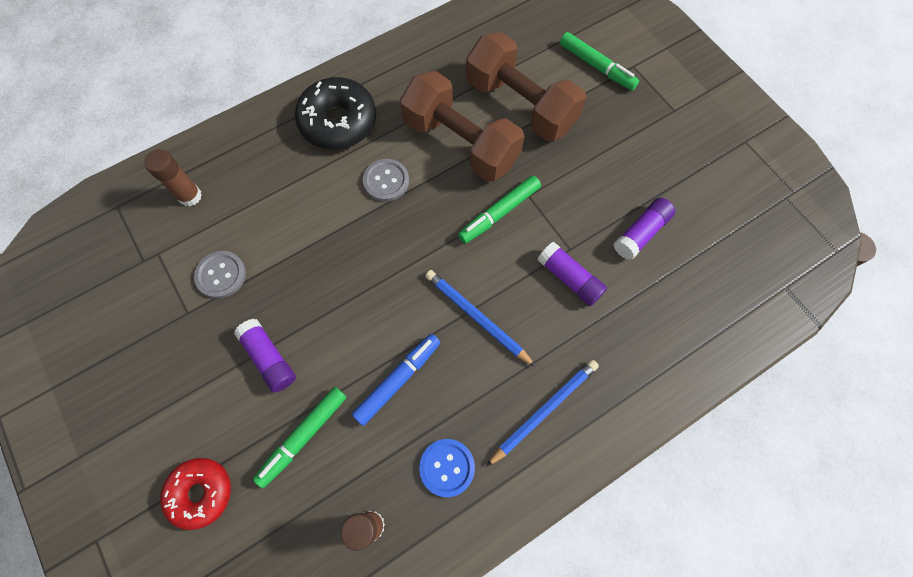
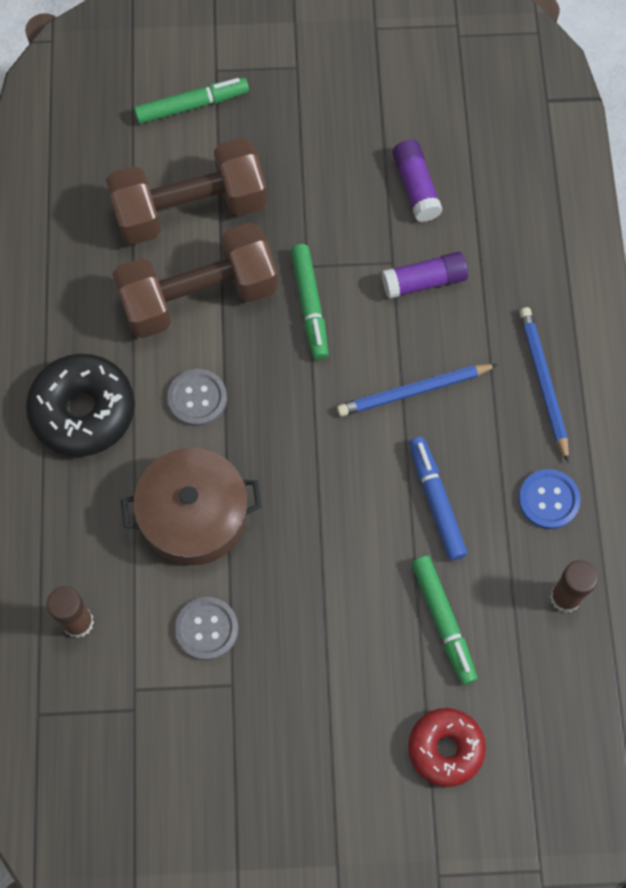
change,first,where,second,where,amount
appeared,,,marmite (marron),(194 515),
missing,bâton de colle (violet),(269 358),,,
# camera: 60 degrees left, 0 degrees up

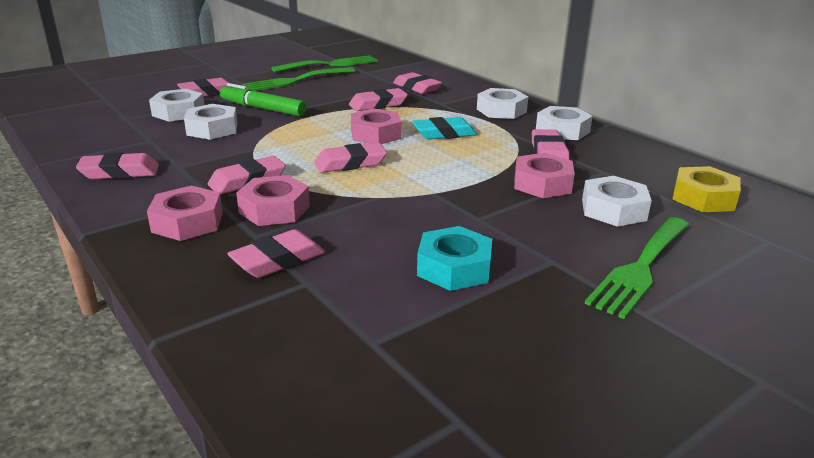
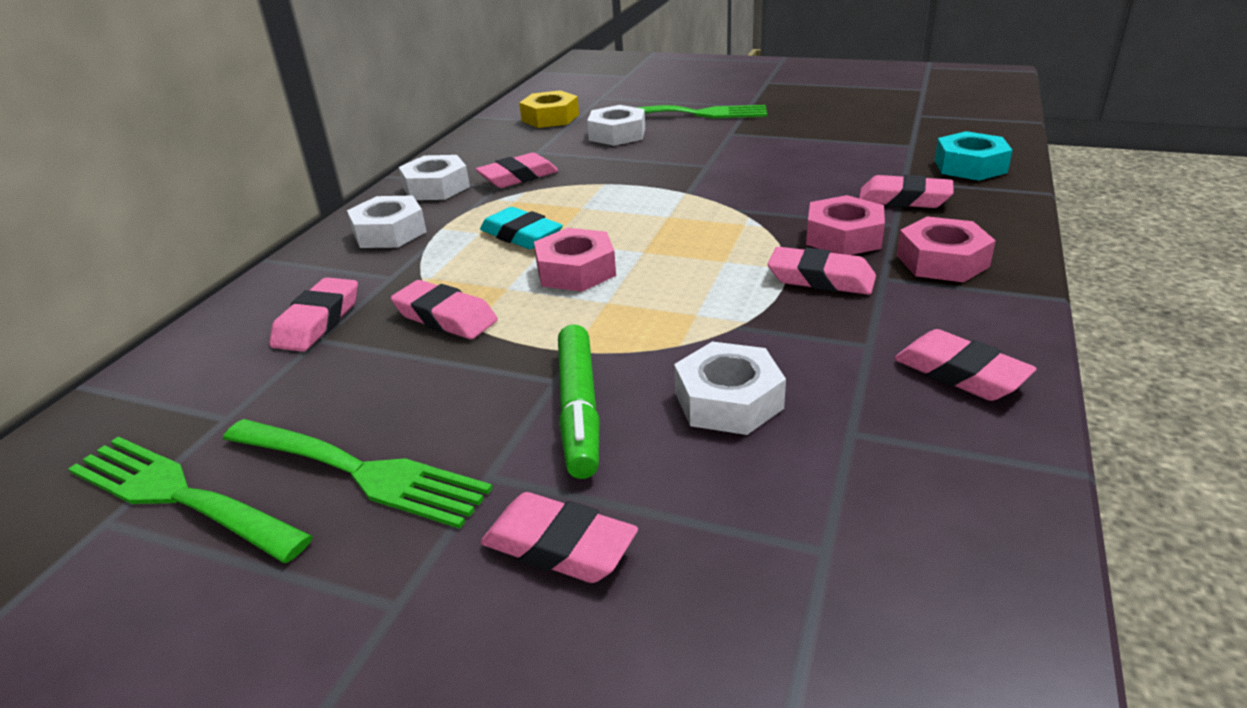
change,first,where,second,where,amount
relocated,écrou (turquoise),(454 268),,(970 166),
missing,écrou (blanc),(178 112),,,
missing,gomme (rose),(350 163),,,
missing,écrou (rose),(542 184),,,
# camera: 120 degrees left, 5 degrees up

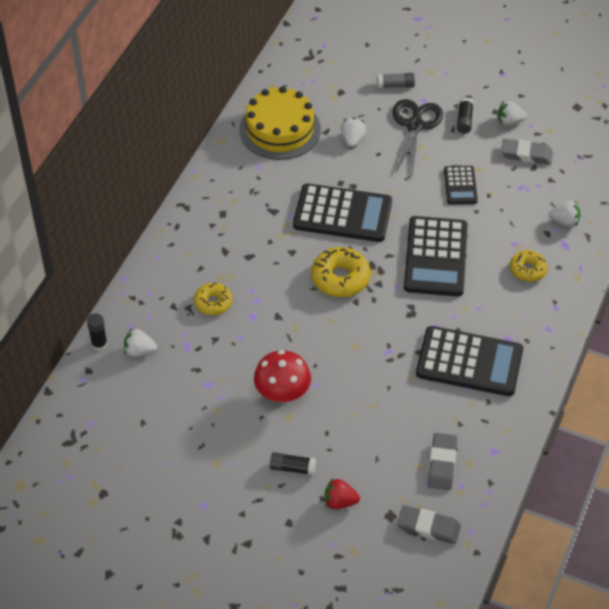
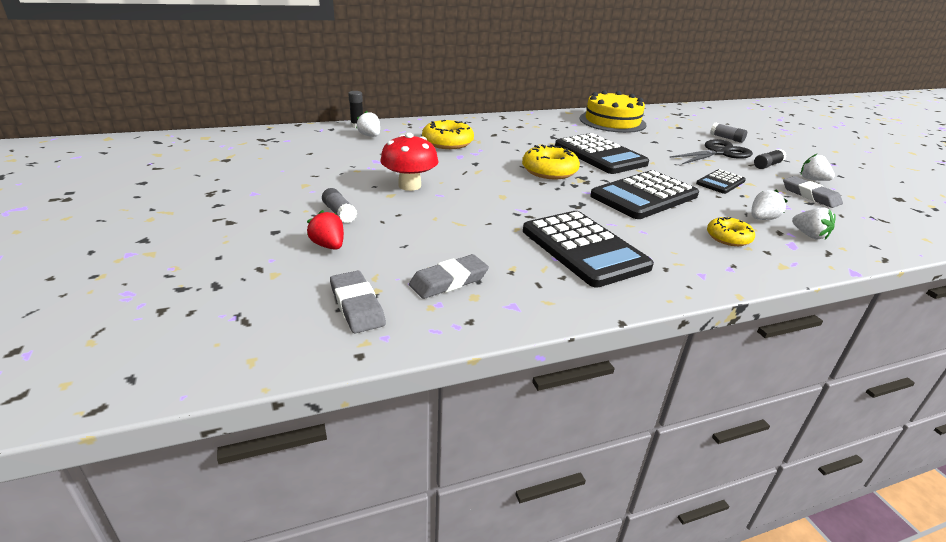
change,first,where,second,where,amount
colour,bâton de colle (noir),(293 468),bâton de colle (gris),(339 213),
size,beignet (jaune),(213 302),,(447 143),x1.57
relocated,fraise (blanc),(352 139),,(762 219),
# camera: 45 degrees right, 20 degrees down

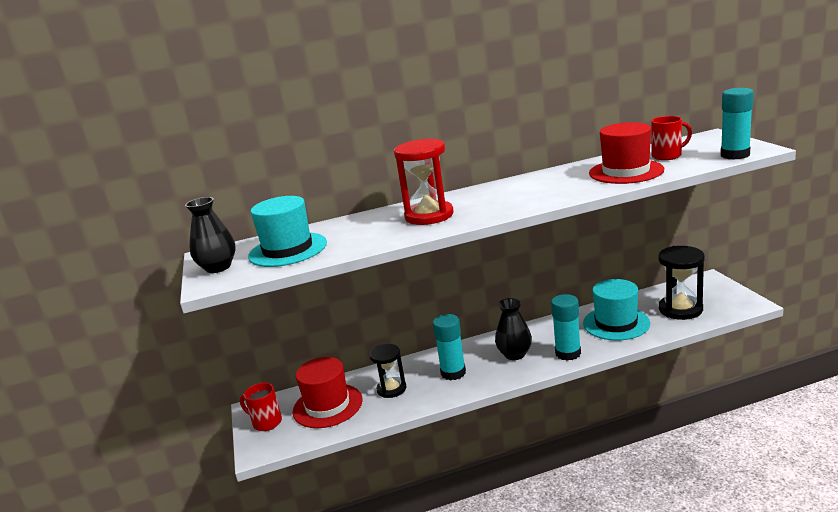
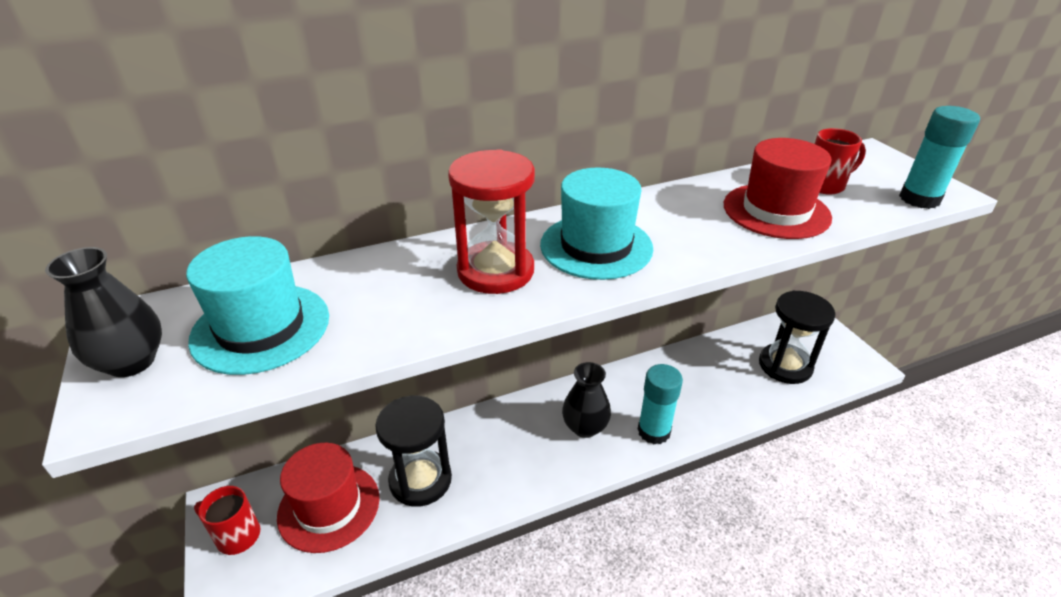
change,first,where,second,where,amount
size,sablier (noir),(391 389),,(420 480),x1.50
relocated,chapeau (turquoise),(616 323),,(596 246),
missing,bâton de colle (turquoise),(453 373),,,
# camera: 10 degrees left, 15 degrees up

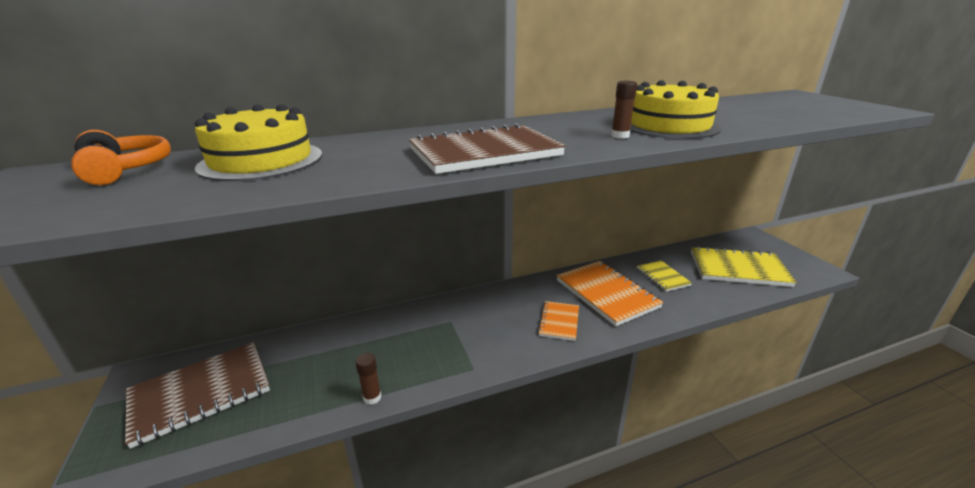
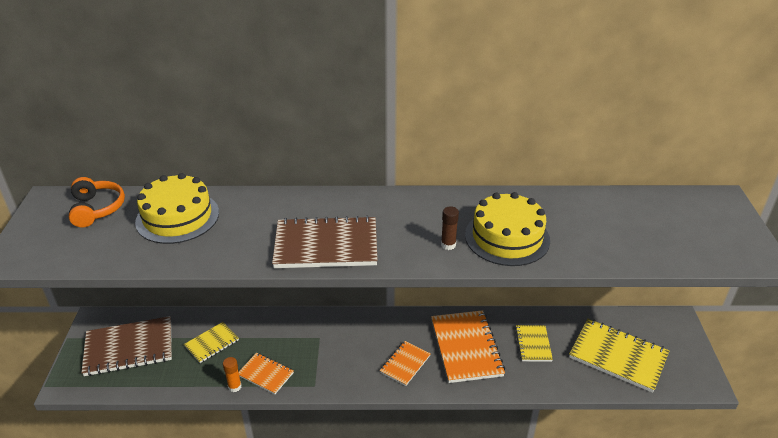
change,first,where,second,where,amount
appeared,,,carnet (jaune),(212 343),
colour,bâton de colle (marron),(372 397),bâton de colle (orange),(235 386),
appeared,,,carnet (orange),(265 374),
# camera: 20 degrees right, 10 degrees up

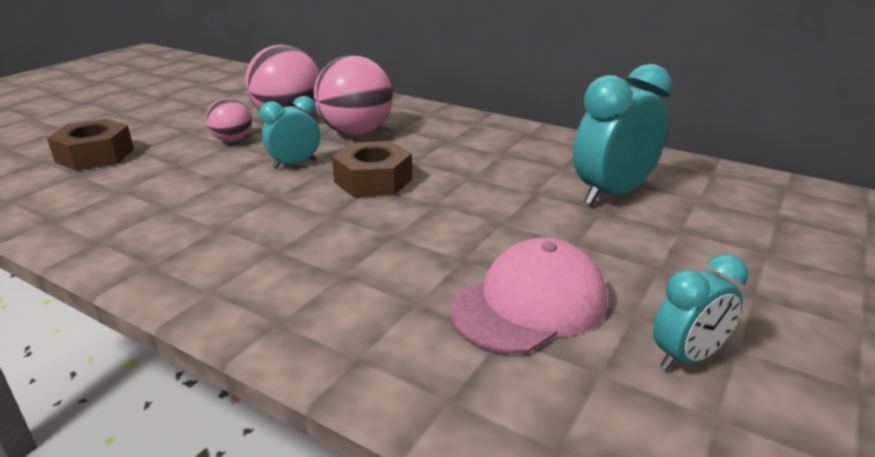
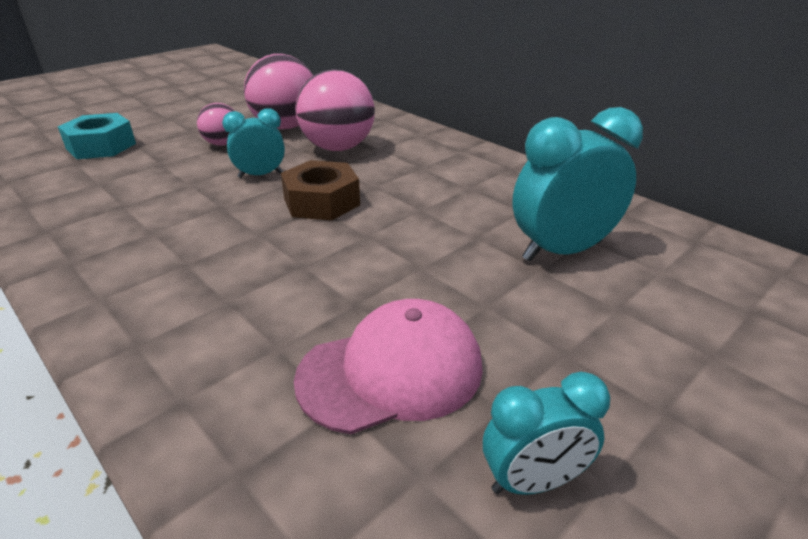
change,first,where,second,where,amount
colour,écrou (marron),(95 155),écrou (turquoise),(101 146),
# camera: 15 degrees right, 5 degrees up

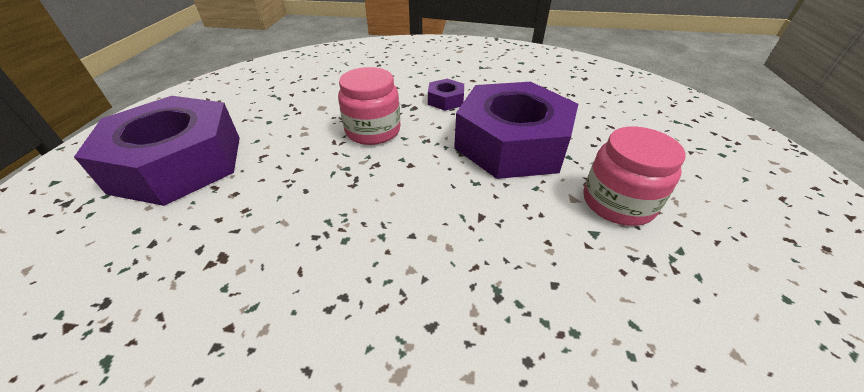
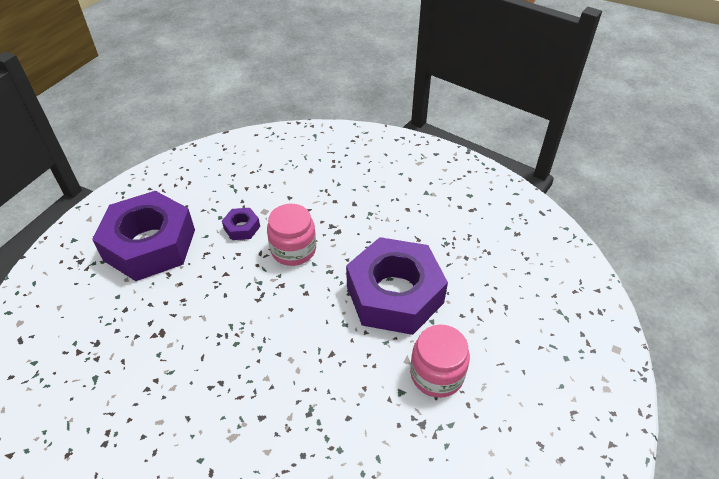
change,first,where,second,where,amount
relocated,écrou (violet),(445 100),,(242 228),
# camera: 20 degrees right, 5 degrees up

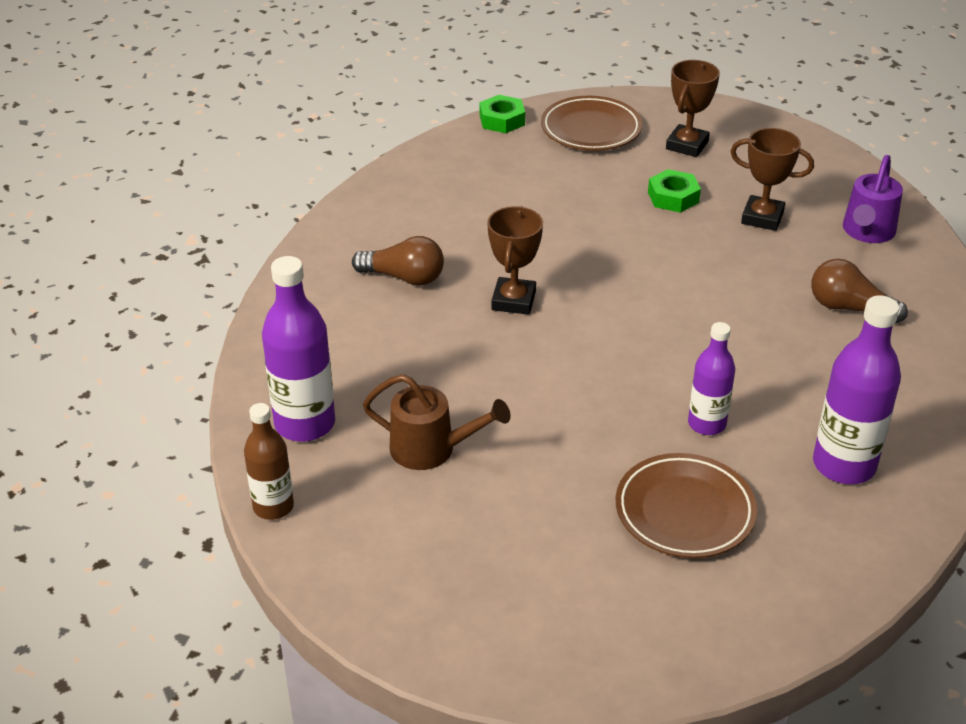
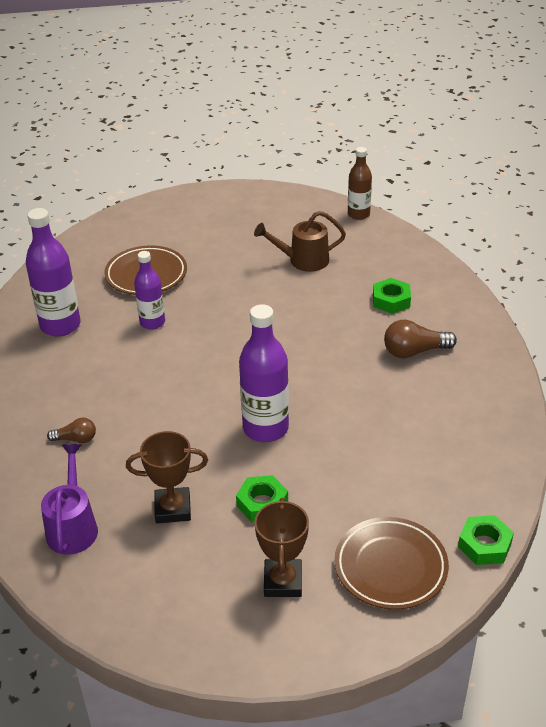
change,first,where,second,where,amount
size,ampoule (marron),(849 308),,(76 439),x0.61
relocated,bouteille (violet),(305 424),,(265 428),
appeared,,,écrou (vert),(391 300),
missing,trophée (marron),(513 301),,,
# camera: 155 degrees right, 0 degrees up

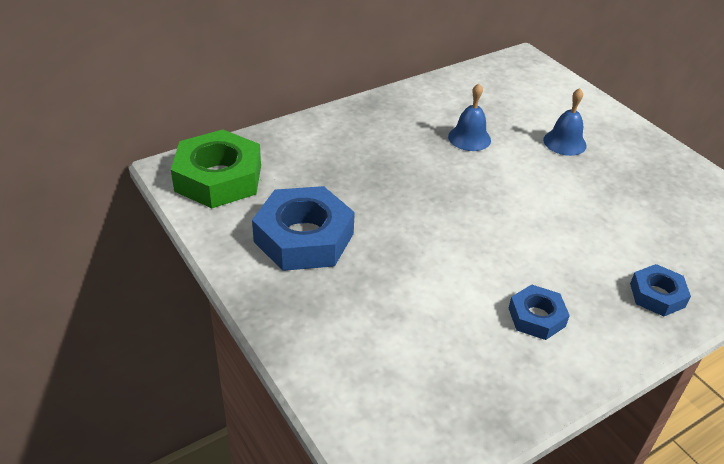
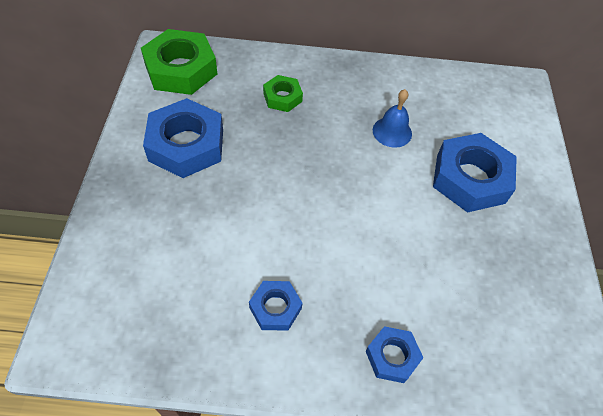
change,first,where,second,where,amount
appeared,,,écrou (vert),(282 97),
exchanged,cloche (bleu),(564 142),écrou (bleu),(470 178),
# camera: 35 degrees right, 15 degrees up

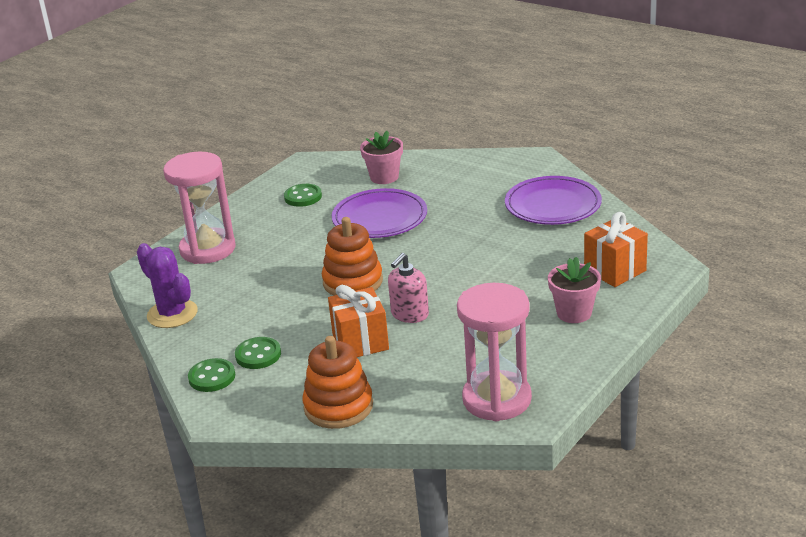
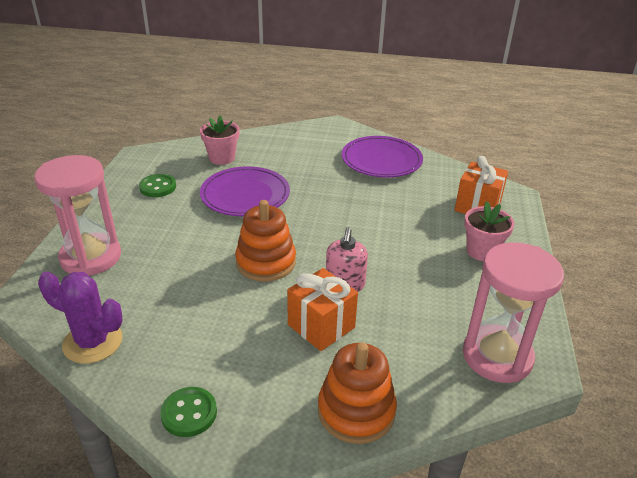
change,first,where,second,where,amount
missing,bouton (vert),(258 355),,,
# camera: 30 degrees left, 5 degrees up

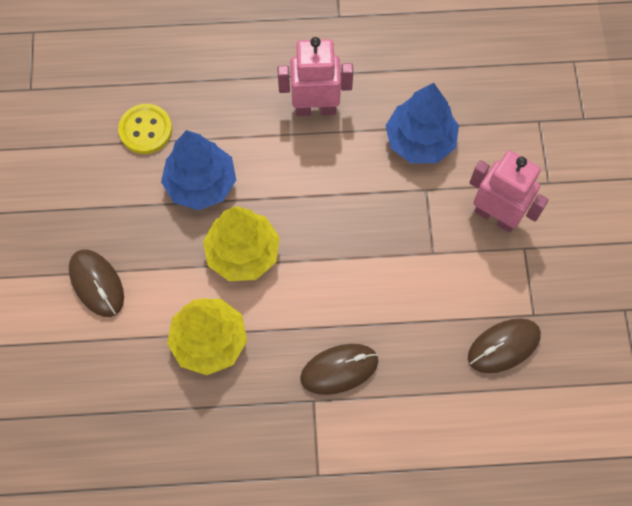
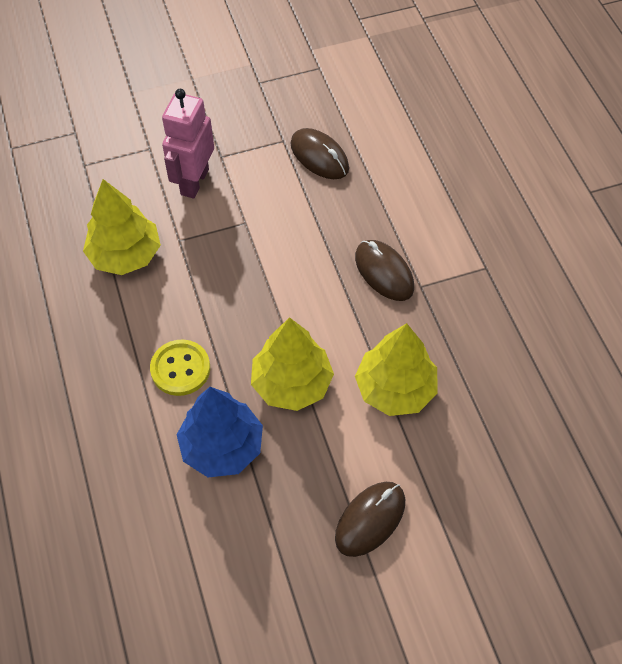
change,first,where,second,where,amount
colour,arbre (bleu),(420 141),arbre (jaune),(125 255),
relocated,bouton (jaune),(145 130),,(180 369),
missing,robot (rose),(315 108),,,
# camera: 105 degrees left, 10 degrees down

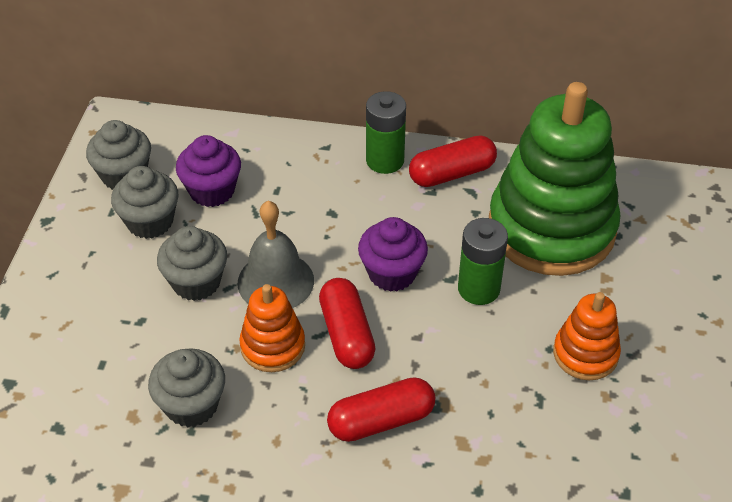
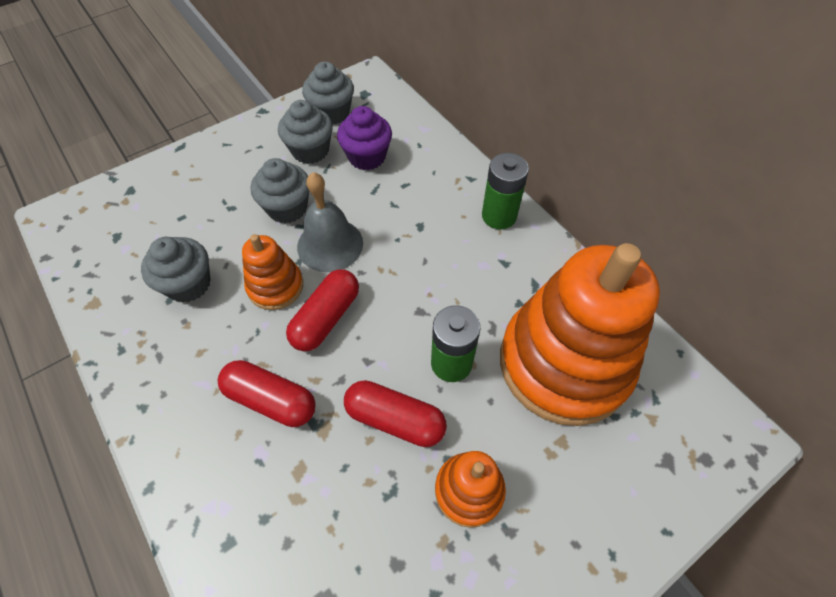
change,first,where,second,where,amount
relocated,gélule (rouge),(452 173),,(395 419),
colour,jouet à empiler (vert),(551 228),jouet à empiler (orange),(564 363),
missing,muffin (violet),(392 273),,,
# camera: 45 degrees right, 10 degrees up

